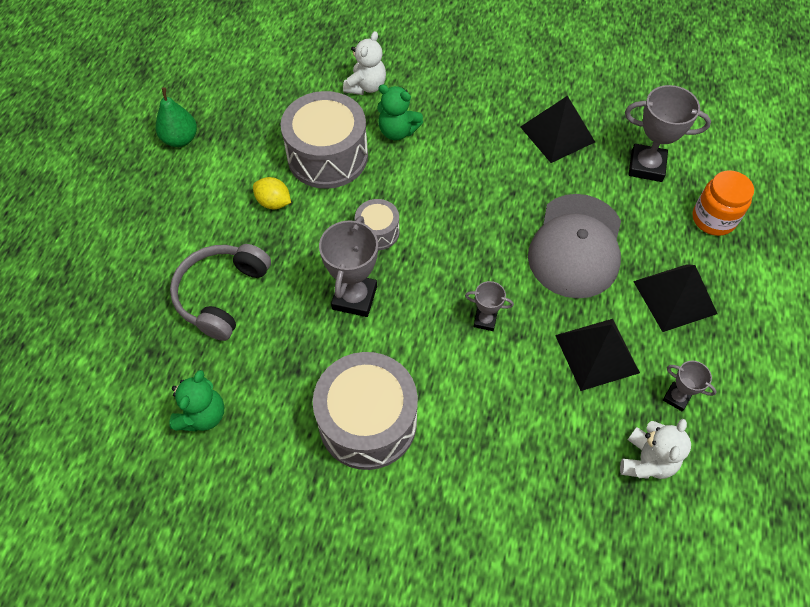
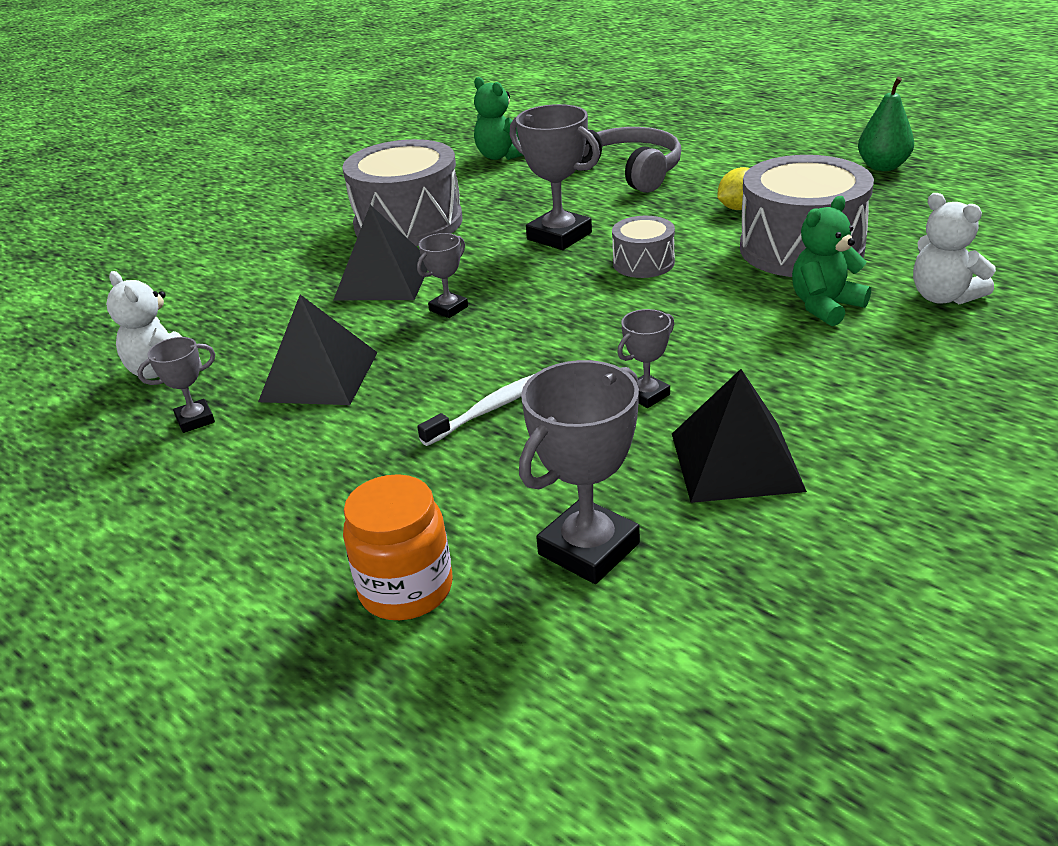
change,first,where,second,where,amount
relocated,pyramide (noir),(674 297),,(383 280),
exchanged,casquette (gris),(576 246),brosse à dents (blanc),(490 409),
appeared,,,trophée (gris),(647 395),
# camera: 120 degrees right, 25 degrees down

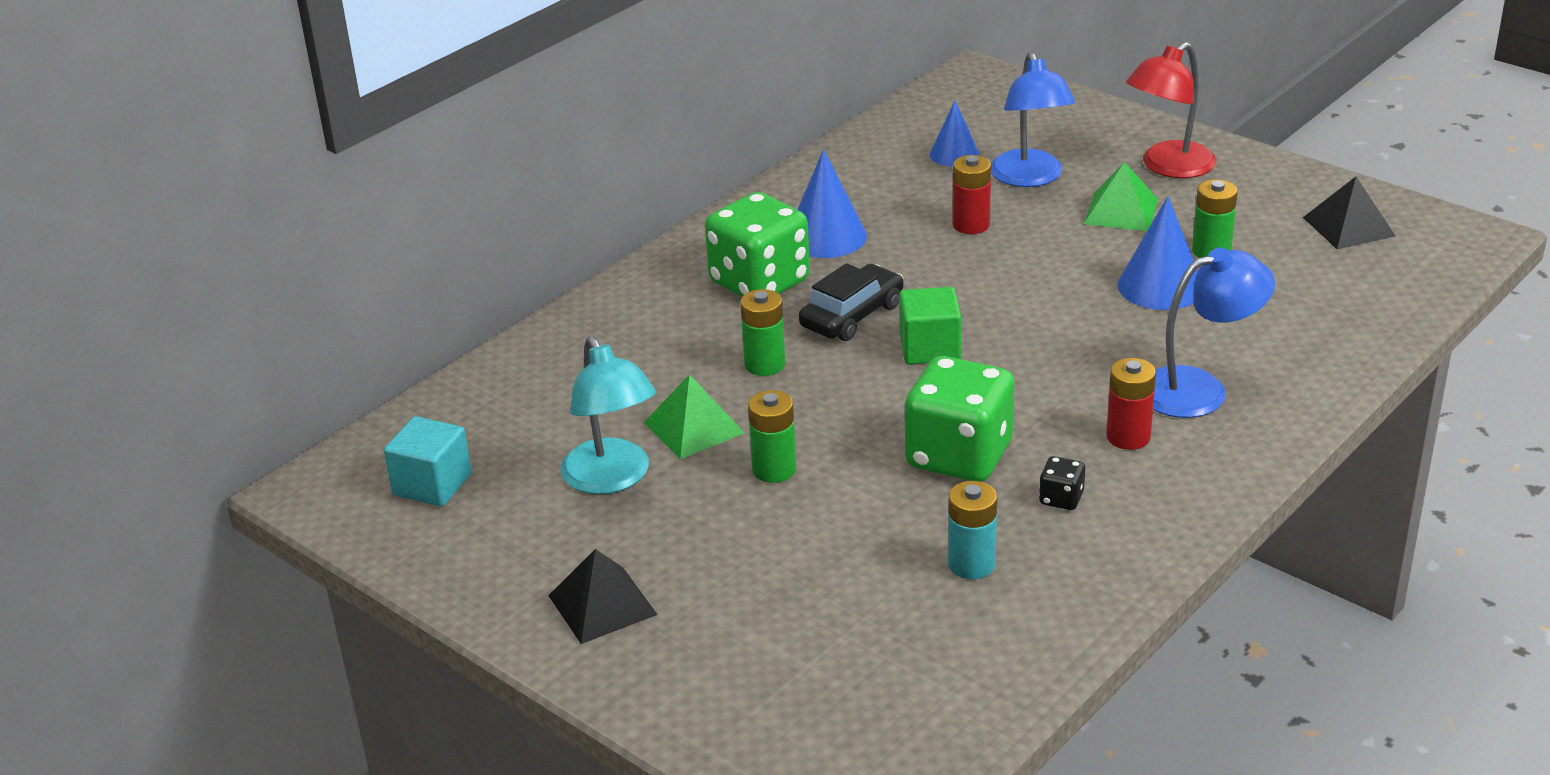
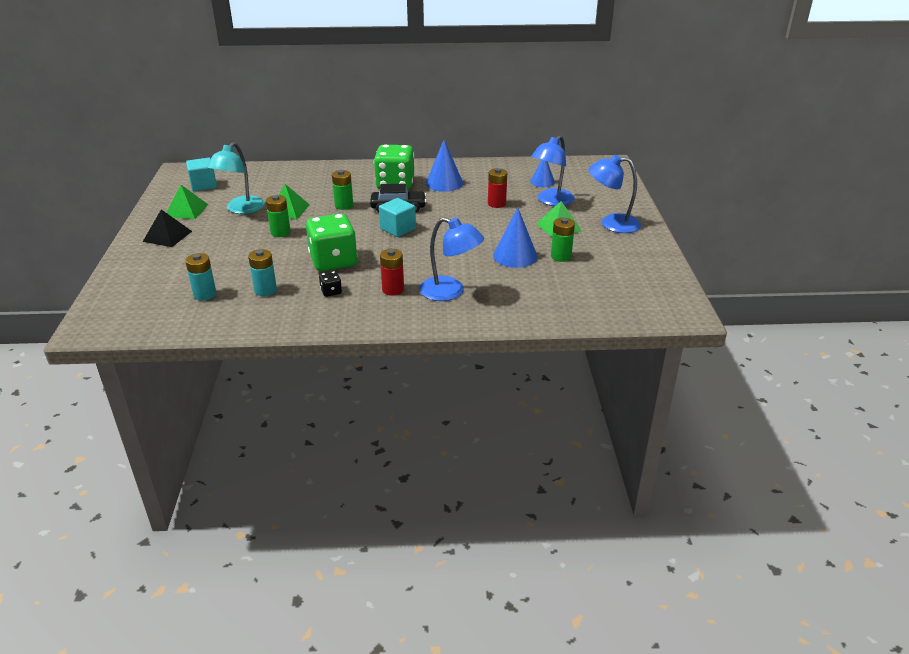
change,first,where,second,where,amount
appeared,,,pyramide (vert),(186 210),
appeared,,,pile (turquoise),(205 294),
colour,cube (vert),(929 348),cube (turquoise),(398 229),
colour,lampe (rouge),(1168 167),lampe (bleu),(611 224),
missing,pyramide (noir),(1348 226),,,
# camera: 45 degrees right, 0 degrees up

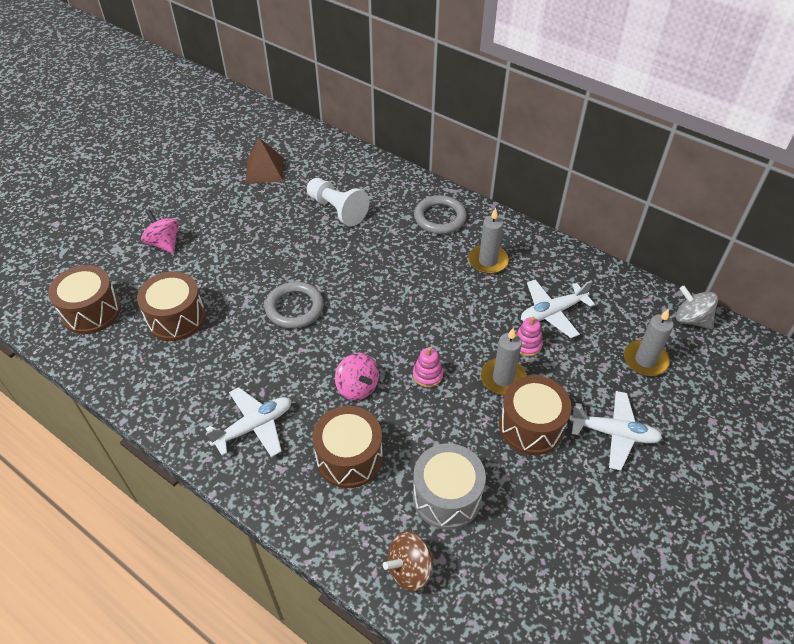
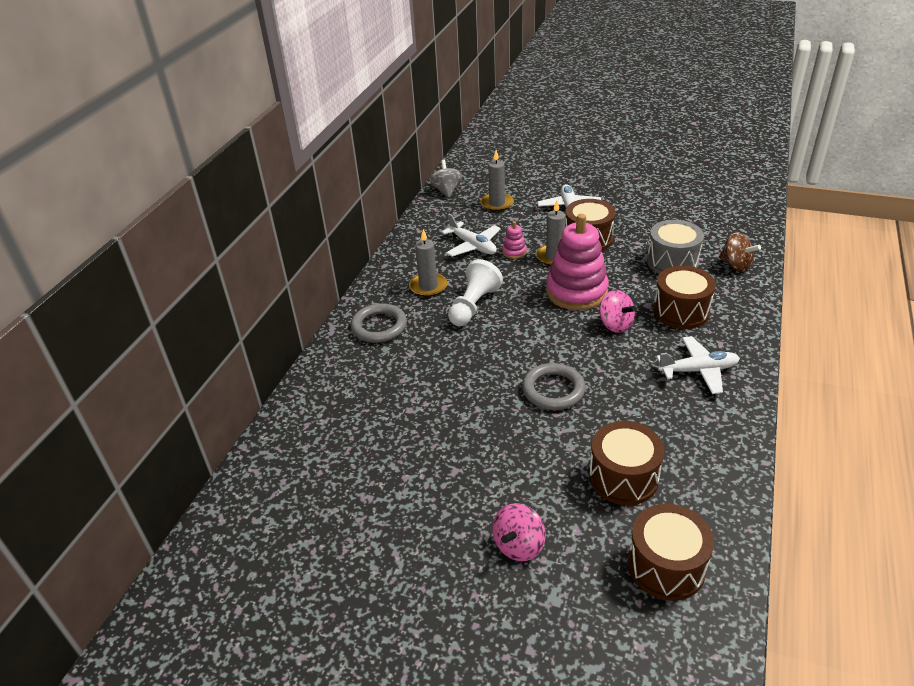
change,first,where,second,where,amount
spun,toupie (gris),(691 319),,(446 191),150 degrees clockwise
relocated,pion (blanc),(337 210),,(473 306),
size,jouet à empiler (rose),(427 375),,(576 292),x2.34
spun,toupie (rose),(357 387),,(615 324),105 degrees clockwise
spun,avion (blanc),(254 427),,(698 370),135 degrees clockwise
missing,pyramide (marron),(265 170),,,
# camera: 105 degrees left, 10 degrees down

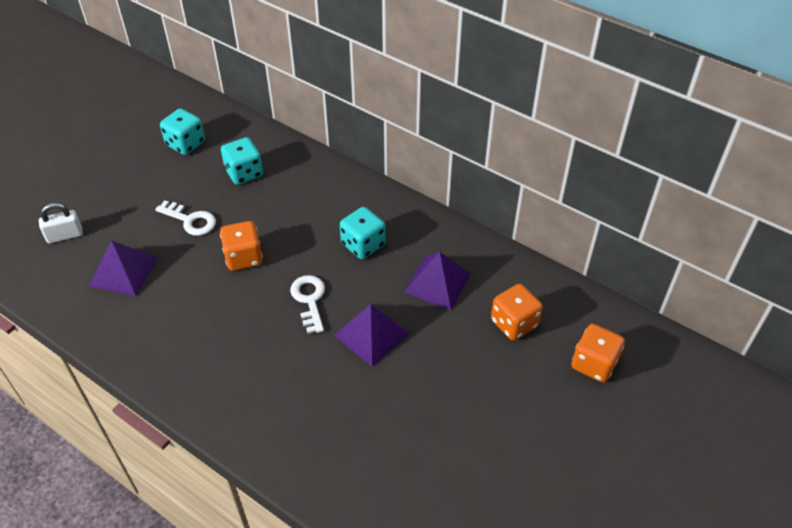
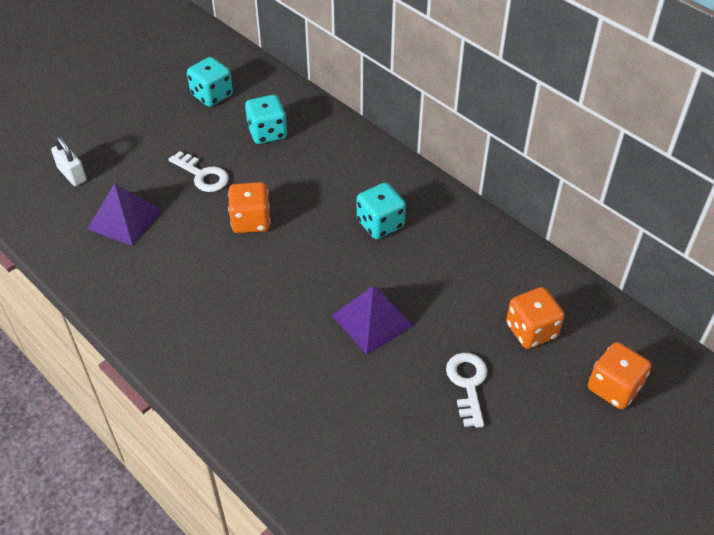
change,first,where,second,where,amount
spun,cadenas (blanc),(65 235),,(72 174),60 degrees clockwise
relocated,clé (blanc),(309 300),,(468 384),
missing,pyramide (violet),(437 282),,,
# camera: 10 degrees right, 0 degrees up

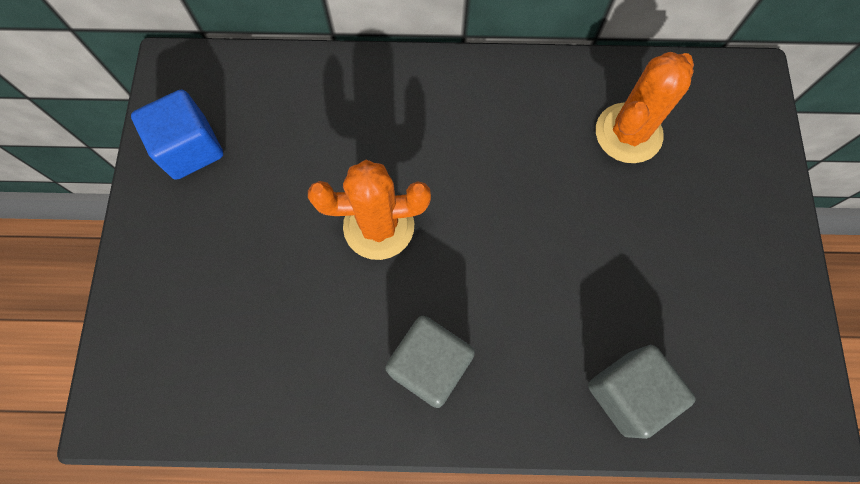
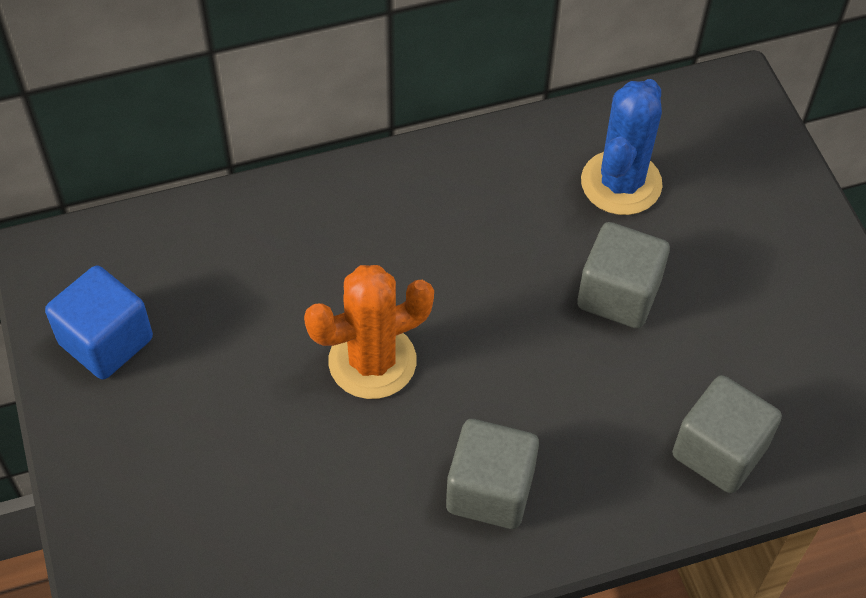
change,first,where,second,where,amount
appeared,,,cube (gris),(618 294),
colour,cactus (orange),(628 133),cactus (bleu),(621 183),
# camera: 20 degrees left, 15 degrees down

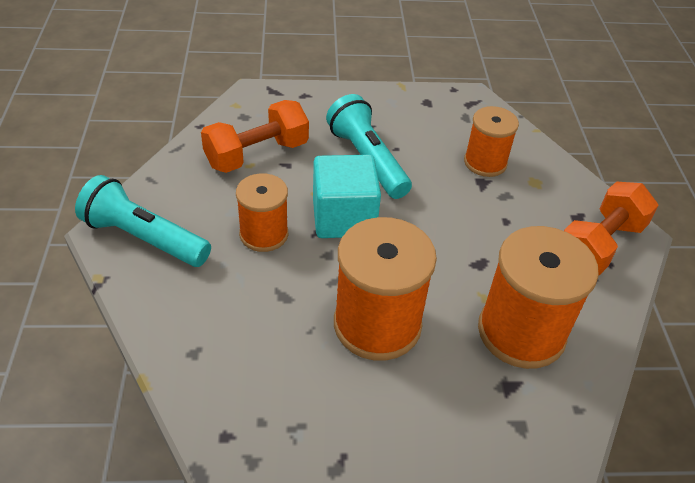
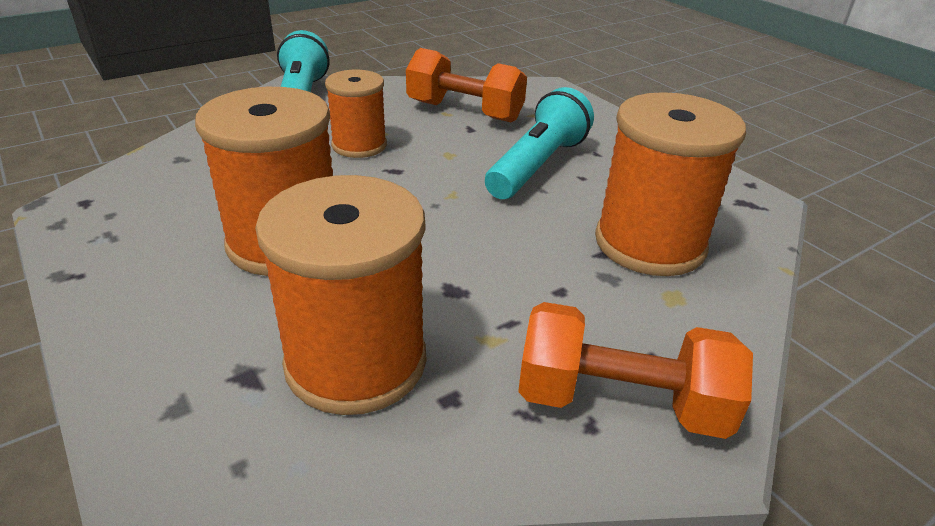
change,first,where,second,where,amount
size,bobine (orange),(485 162),,(649 243),x1.64
missing,cube (turquoise),(344 217),,,
# camera: 60 degrees right, 10 degrees down

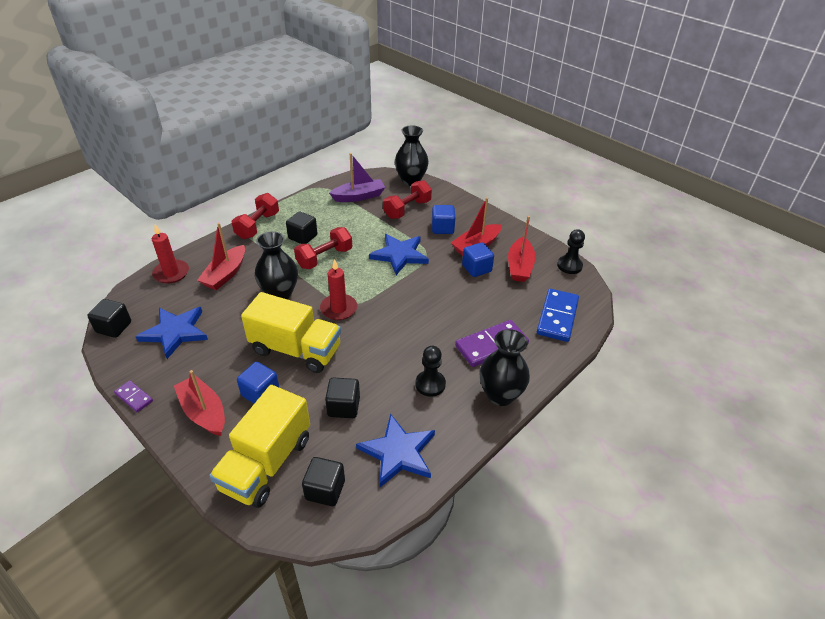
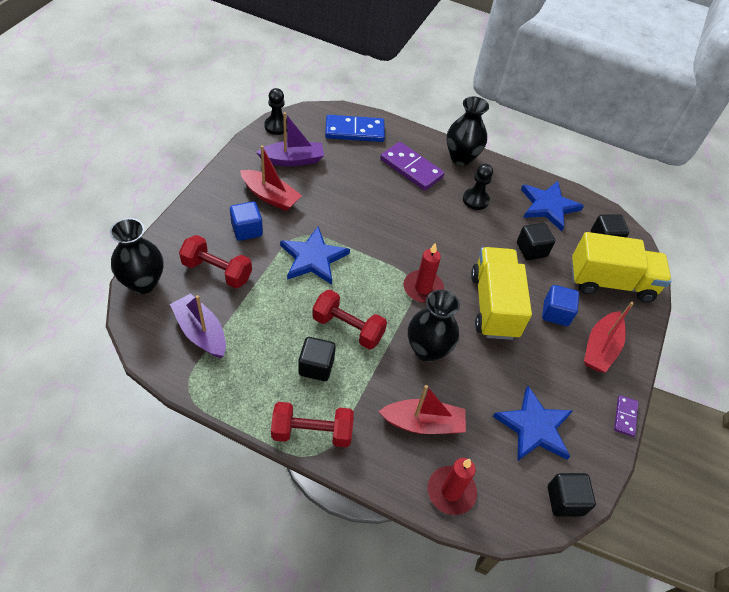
change,first,where,second,where,amount
colour,bateau (rouge),(520 266),bateau (violet),(292 160),
missing,cube (bleu),(476 268),,,
# camera: 115 degrees left, 10 degrees up

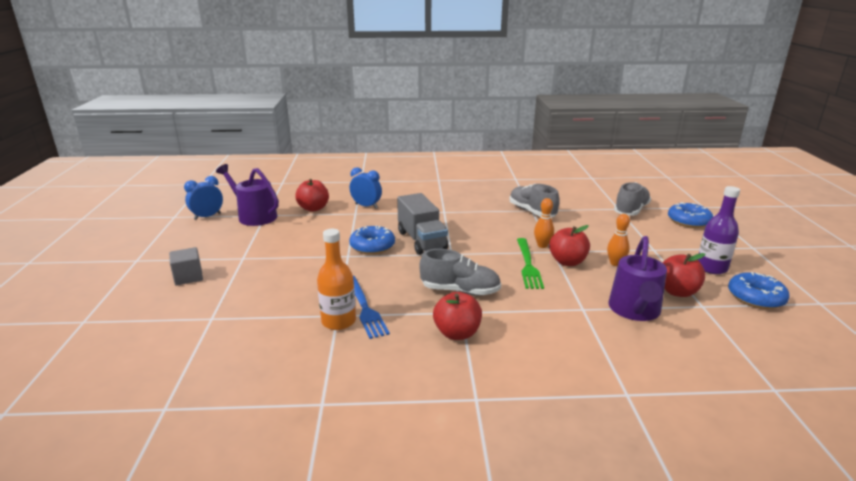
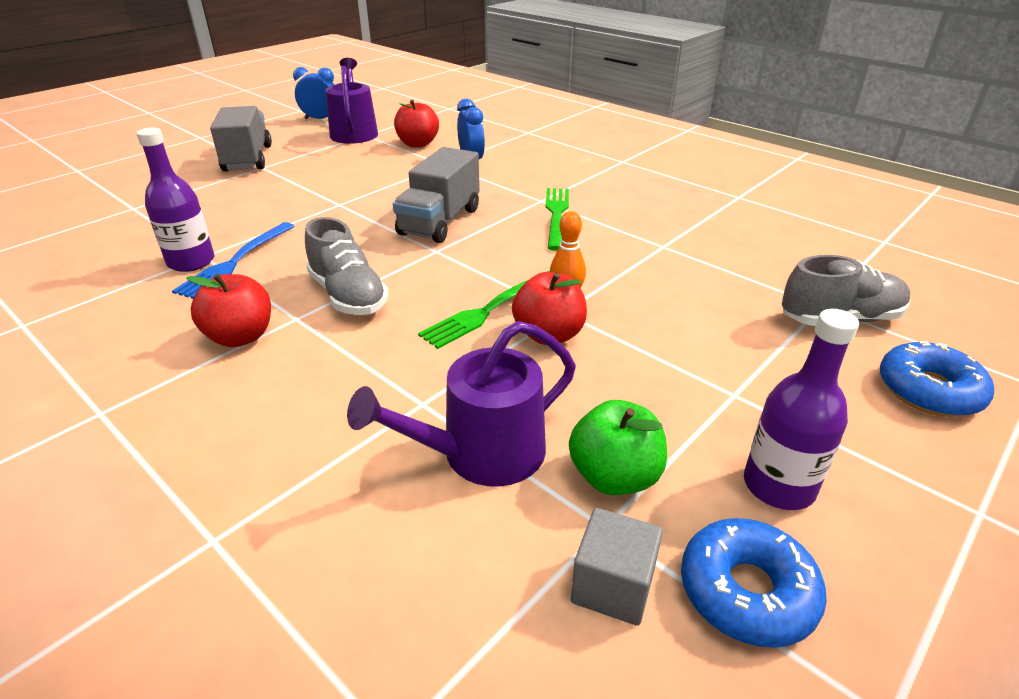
change,first,where,second,where,amount
colour,bouteille (orange),(338 321),bouteille (violet),(191 262),
appeared,,,camion (gris),(248 159),
appeared,,,fourchette (vert),(556 214),
colour,pomme (rouge),(677 292),pomme (vert),(614 476),
relocated,cube (gris),(188 277),,(613 586),
missing,beignet (bleu),(372 246),,,
missing,chaussure (gris),(532 212),,,
missing,quille (orange),(615 263),,,
# camera: 45 degrees right, 10 degrees up

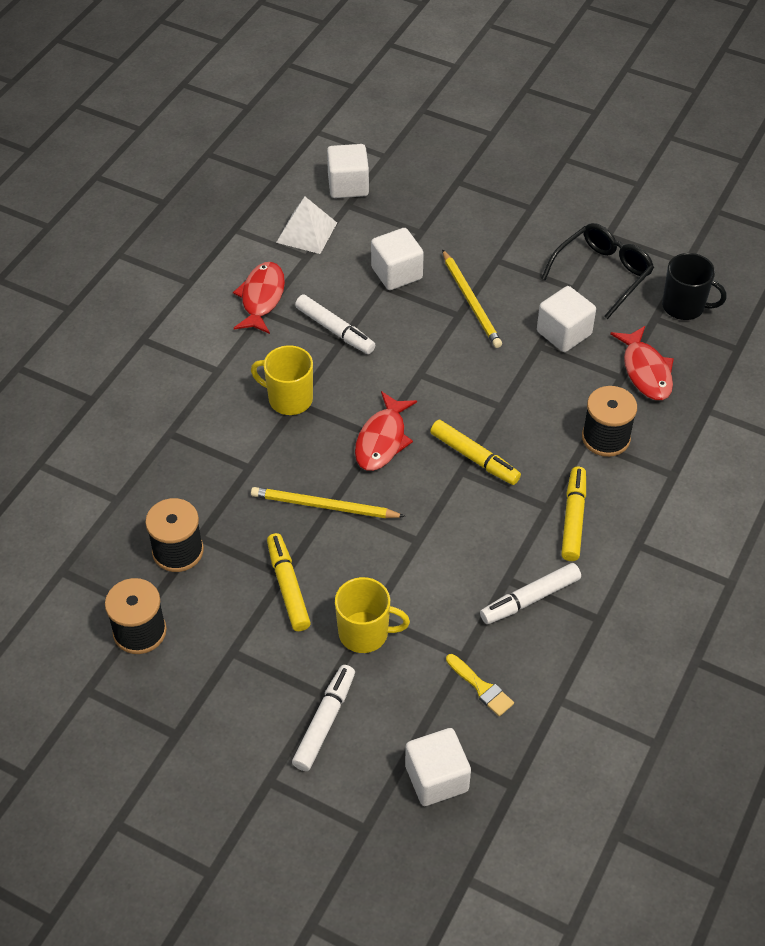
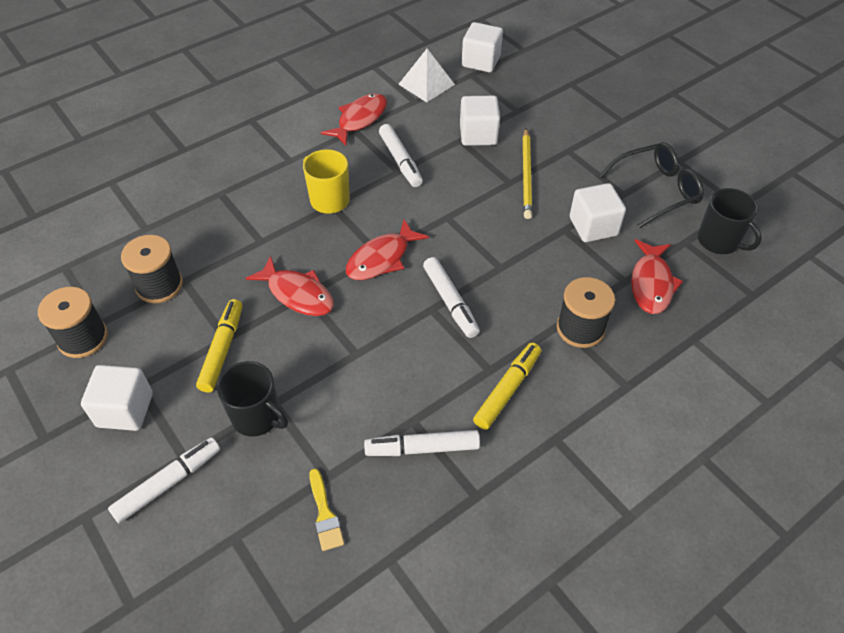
change,first,where,second,where,amount
relocated,cube (blanc),(436 778),,(125 410),
colour,tasse (jaune),(365 633),tasse (noir),(257 417),
exchanged,crayon (jaune),(324 506),poisson (rouge),(298 294),
colour,feutre (jaune),(474 458),feutre (blanc),(450 302),
# camera: 25 degrees right, 0 degrees up

